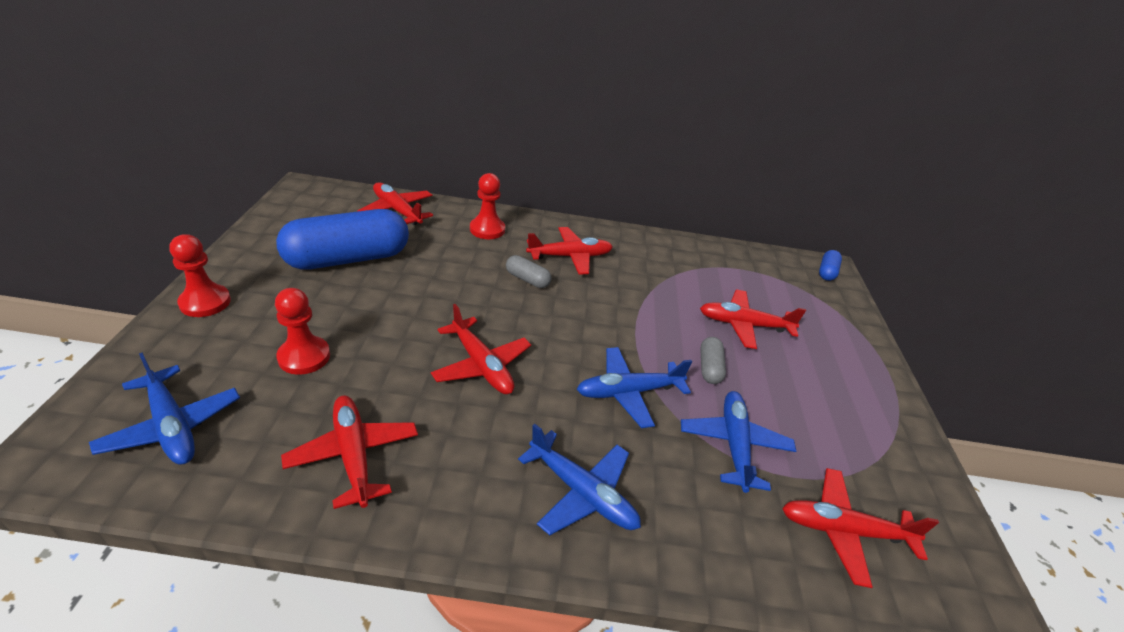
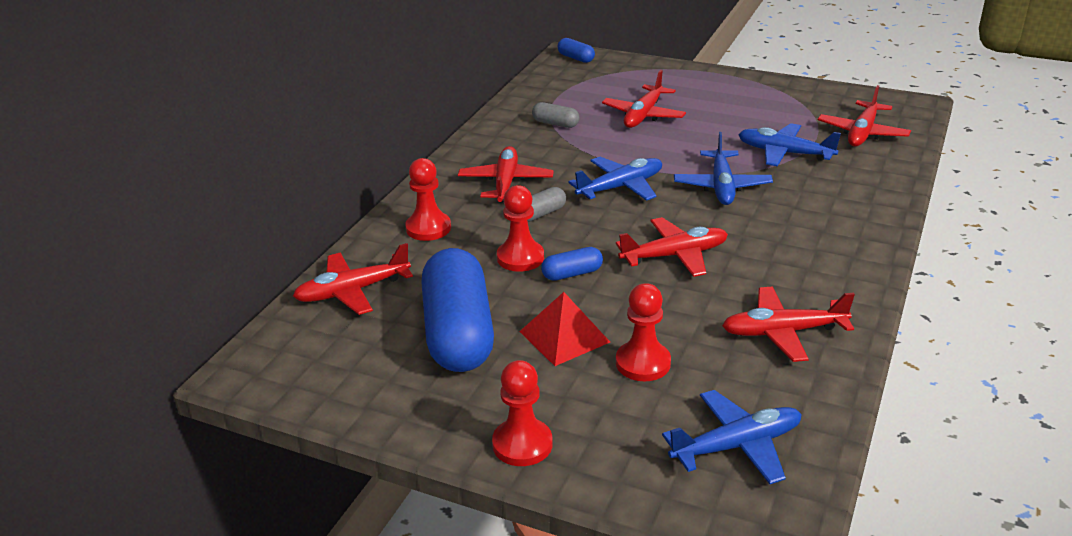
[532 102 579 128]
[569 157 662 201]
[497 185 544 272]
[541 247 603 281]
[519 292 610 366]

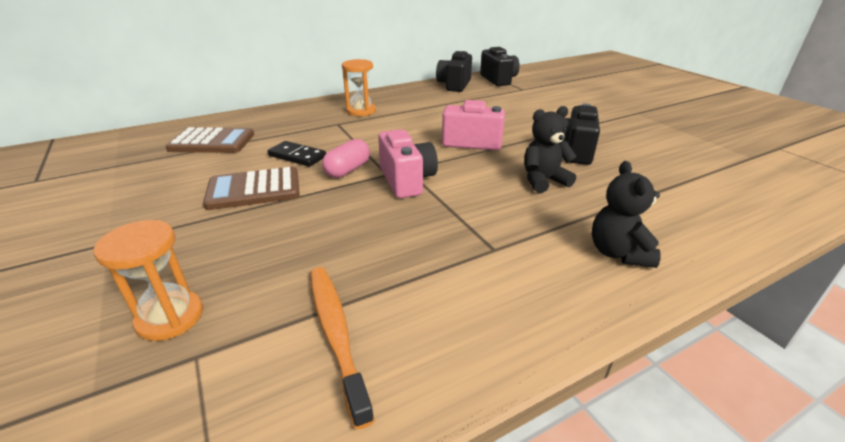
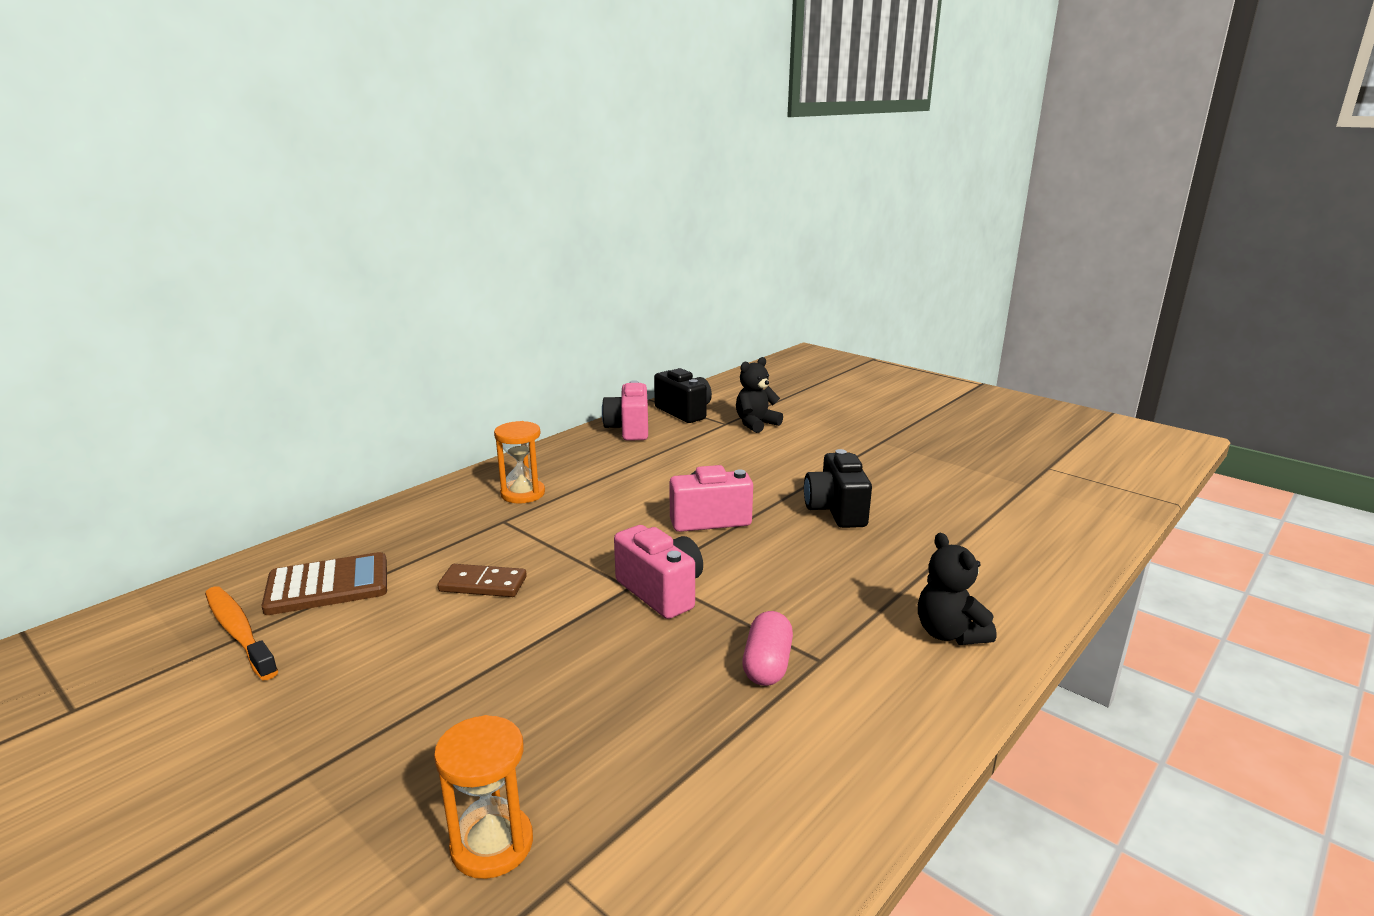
[602 380 648 441]
[736 357 783 433]
[742 611 793 686]
[437 564 527 597]
[203 167 300 210] (first image)
[205 586 278 680]

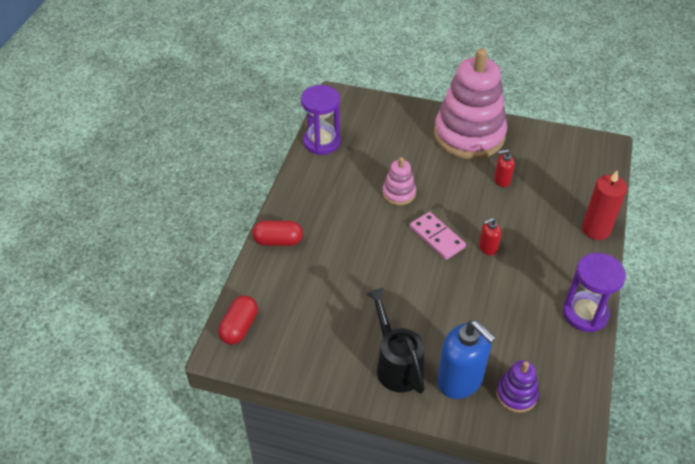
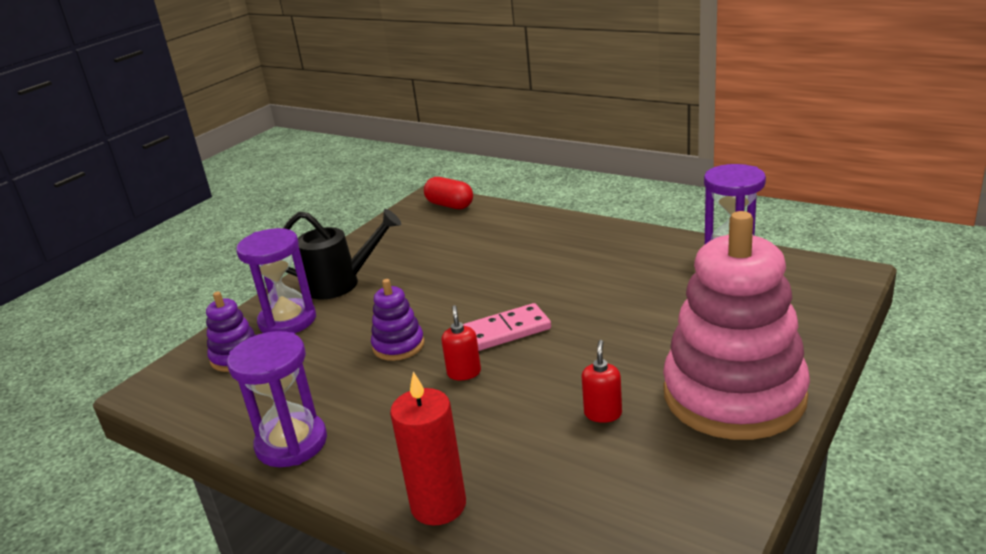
[382 157 416 205] (first image)
[252 221 303 246] (first image)
[236 228 316 333]
[371 279 424 361]

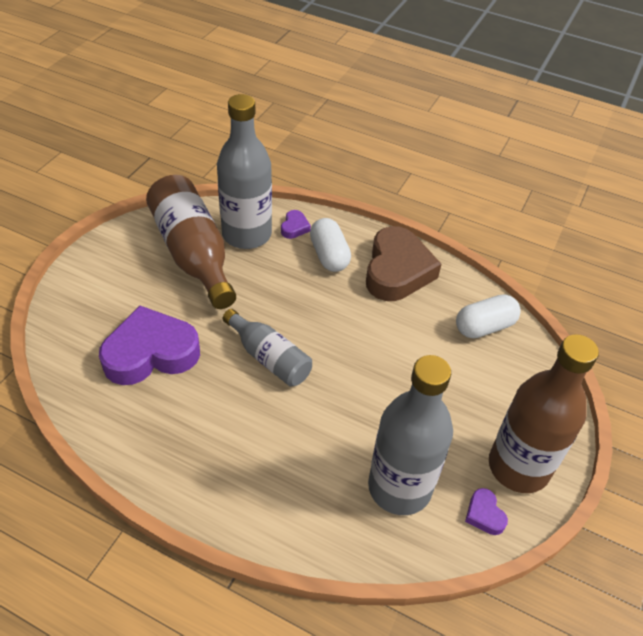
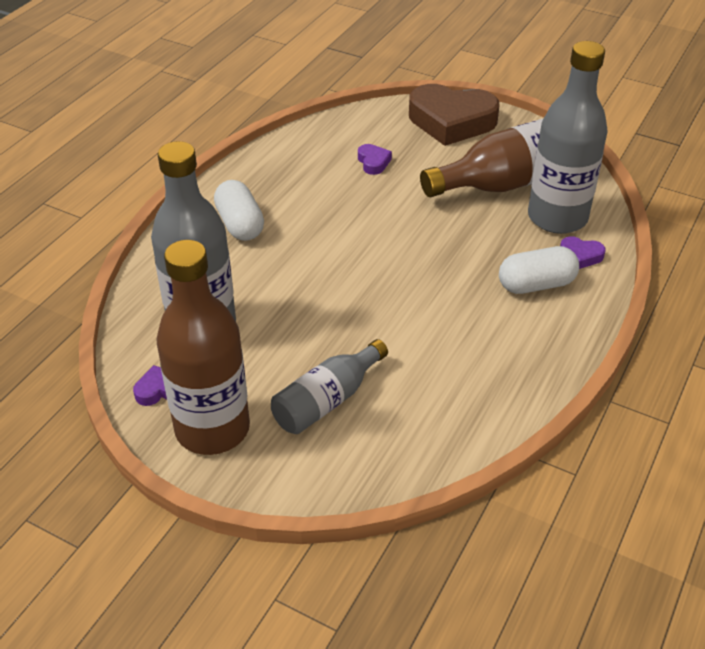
[409 84 500 146]
[214 180 264 241]
[358 144 392 175]
[271 339 388 434]

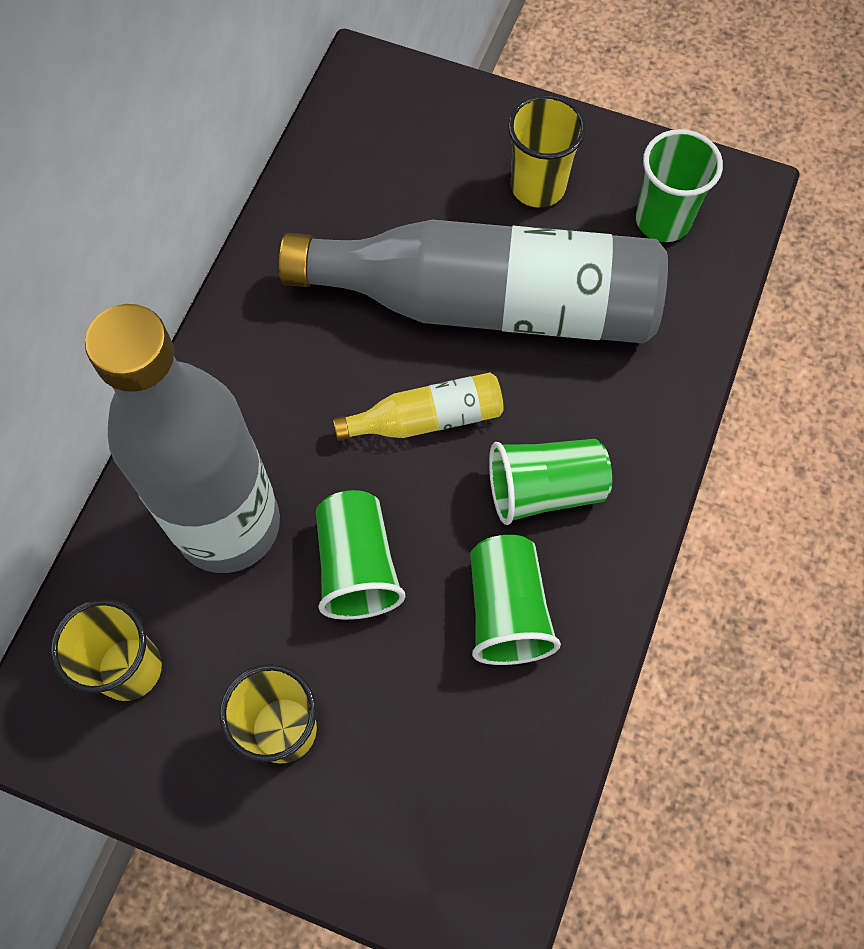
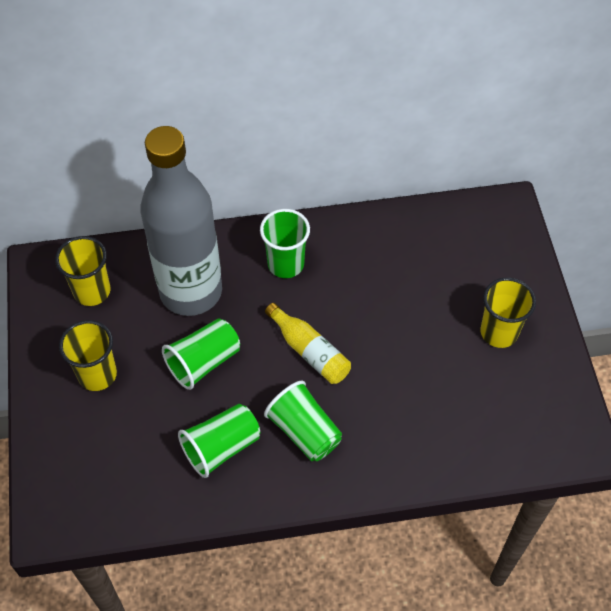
[260 209 310 278]
[279 220 668 343] (first image)

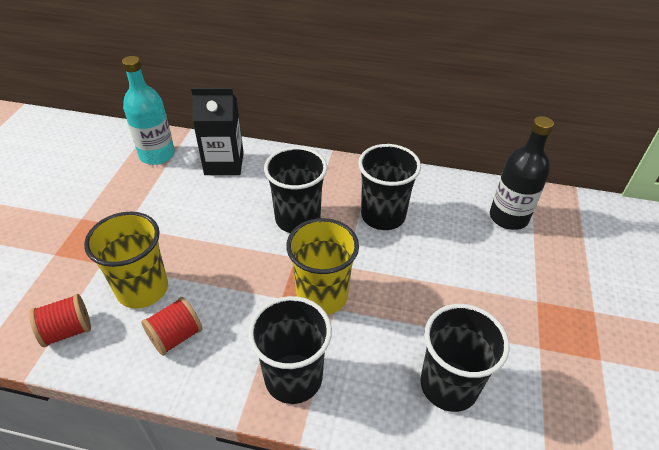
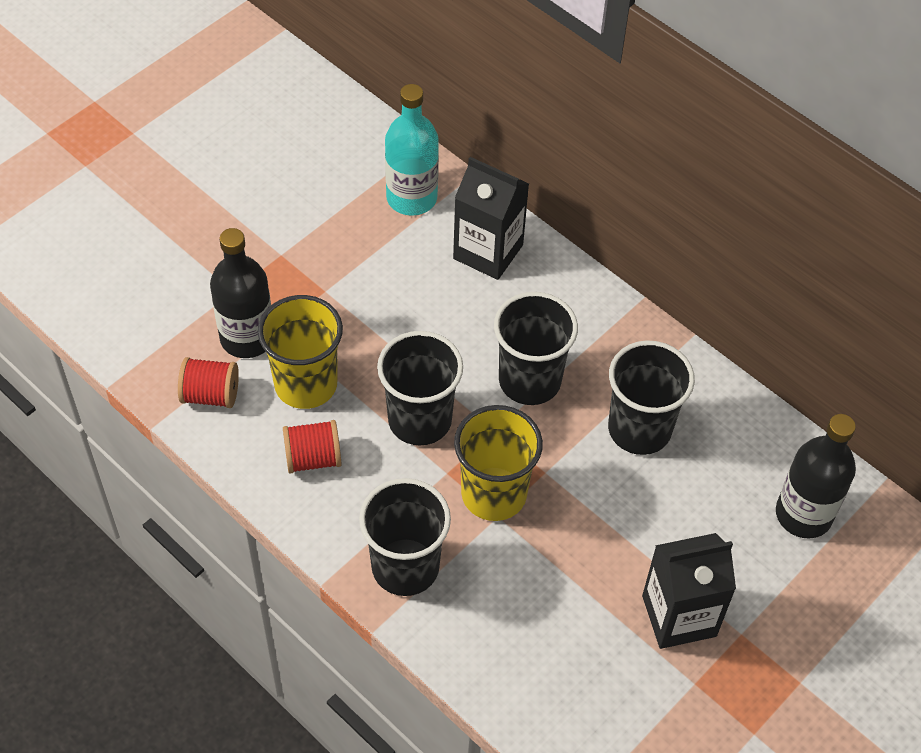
[377 331 463 446]
[210 228 271 358]
[642 533 736 649]

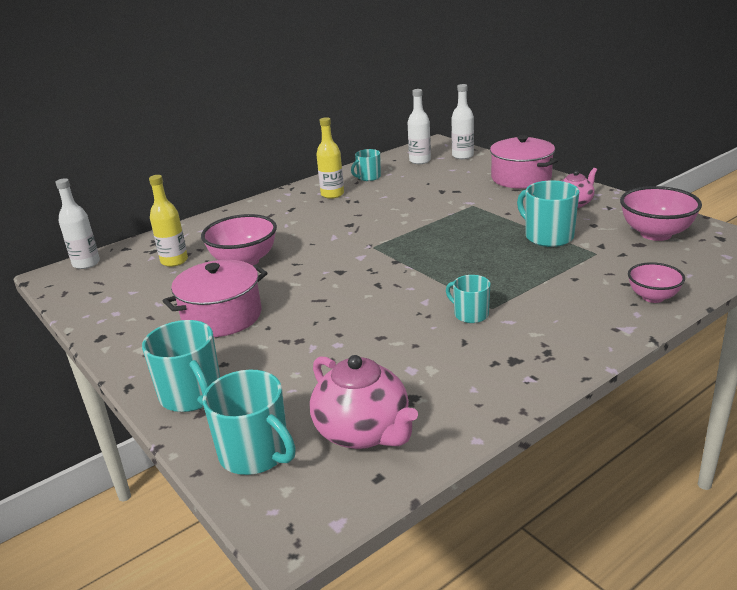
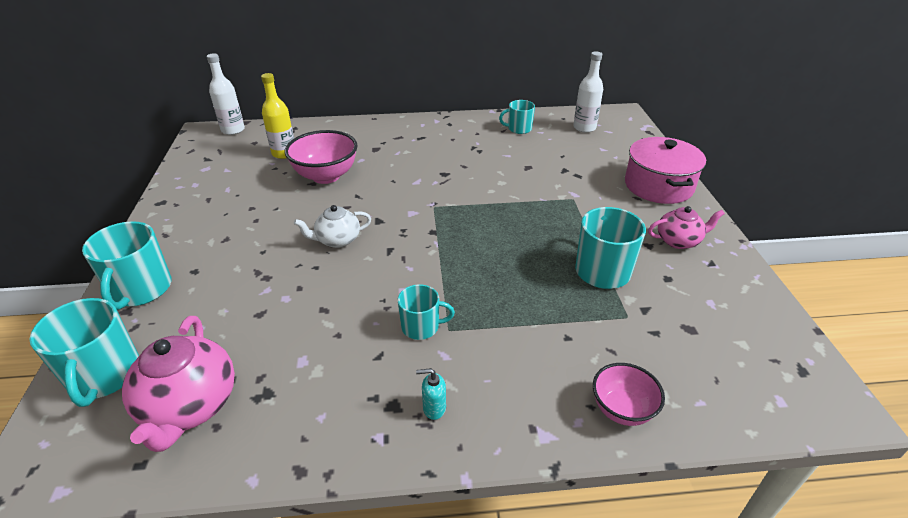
[452 84 474 159] (first image)
[316 117 344 199] (first image)
[620 186 702 241] (first image)
[163 260 268 337] (first image)
[398 284 455 340]
[294 205 371 248]
[416 368 446 420]

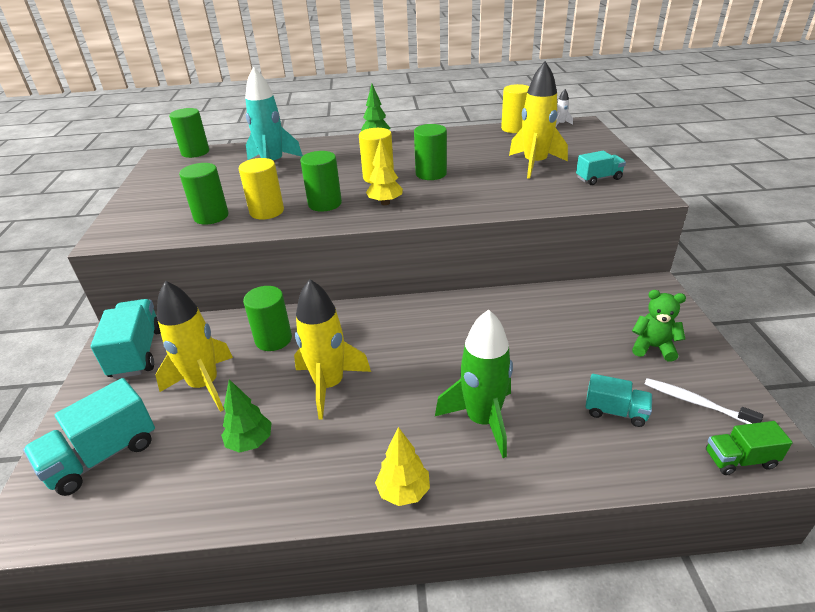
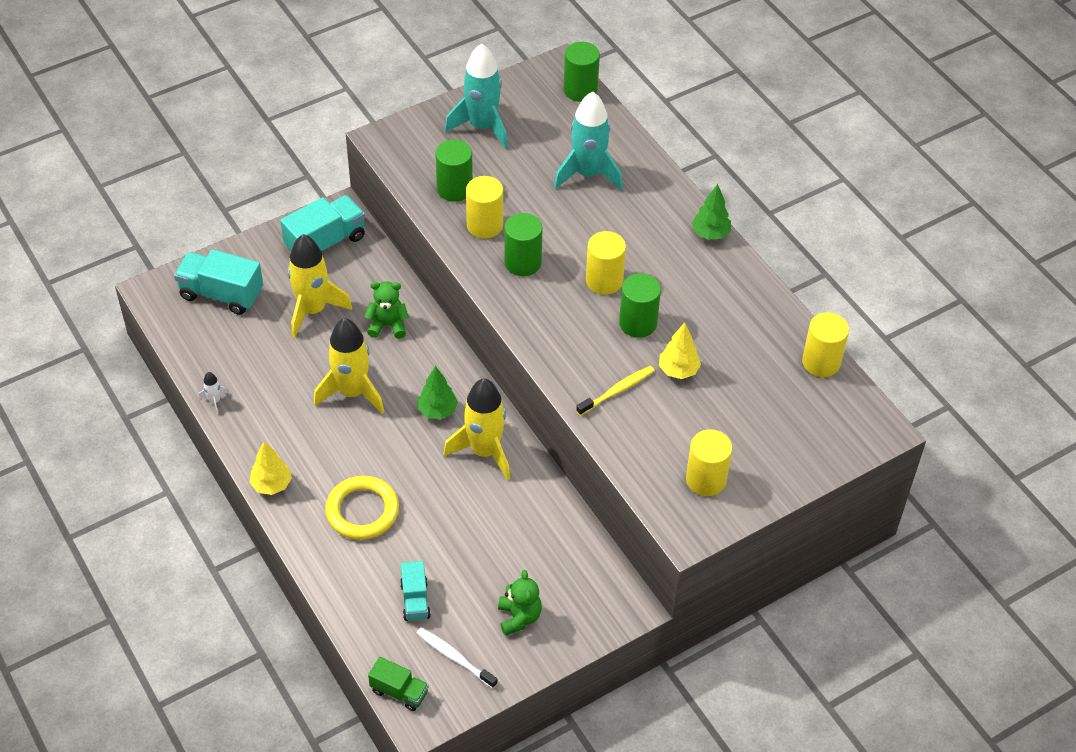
[443 378 510 480]
[199 372 228 415]
[659 322 701 379]
[686 429 732 496]
[364 281 409 339]
[325 476 399 540]
[417 628 498 689]
[418 366 458 419]
[368 657 429 711]
[445 43 508 149]
[576 366 655 416]

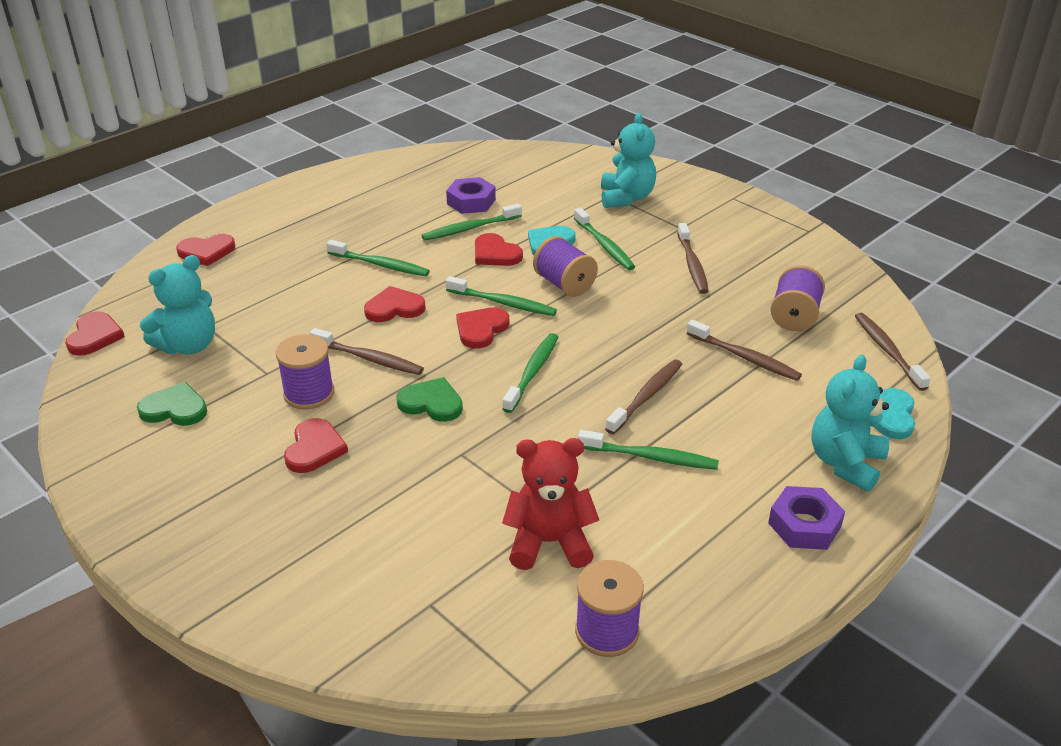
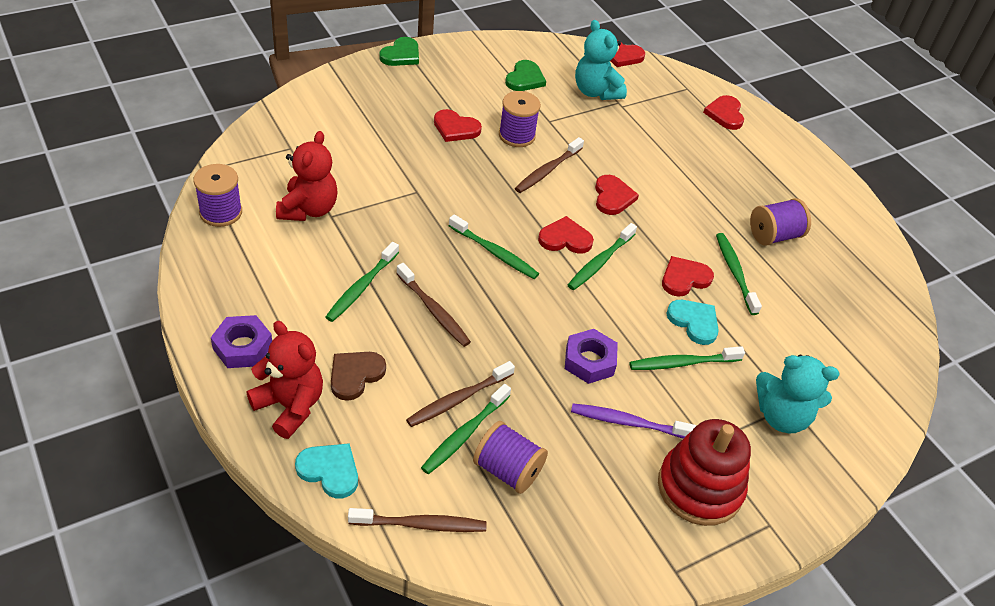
[565 329 618 384]
[571 403 696 438]
[750 198 811 246]
[421 384 511 474]
[538 216 594 254]
[247 321 323 439]
[379 37 419 66]
[331 352 386 401]
[658 419 751 526]

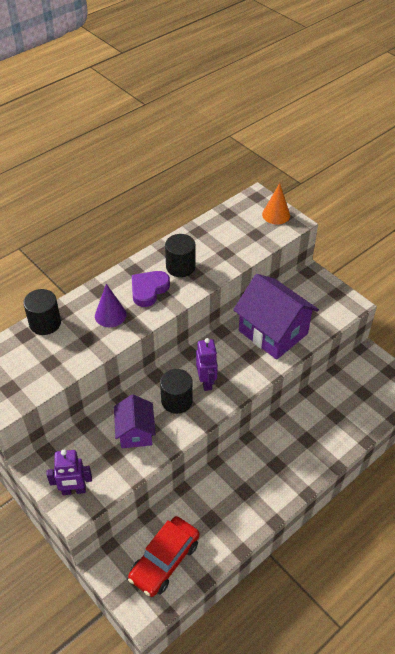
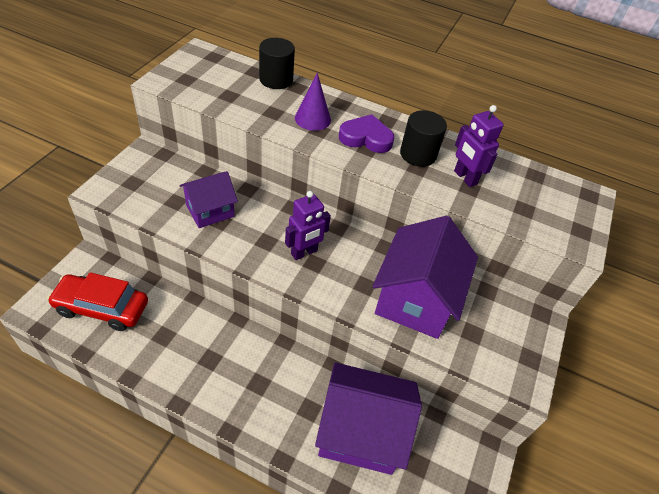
[262 183 290 224] (first image)
[160 369 193 414] (first image)
[454 105 504 187]
[315 363 422 475]

